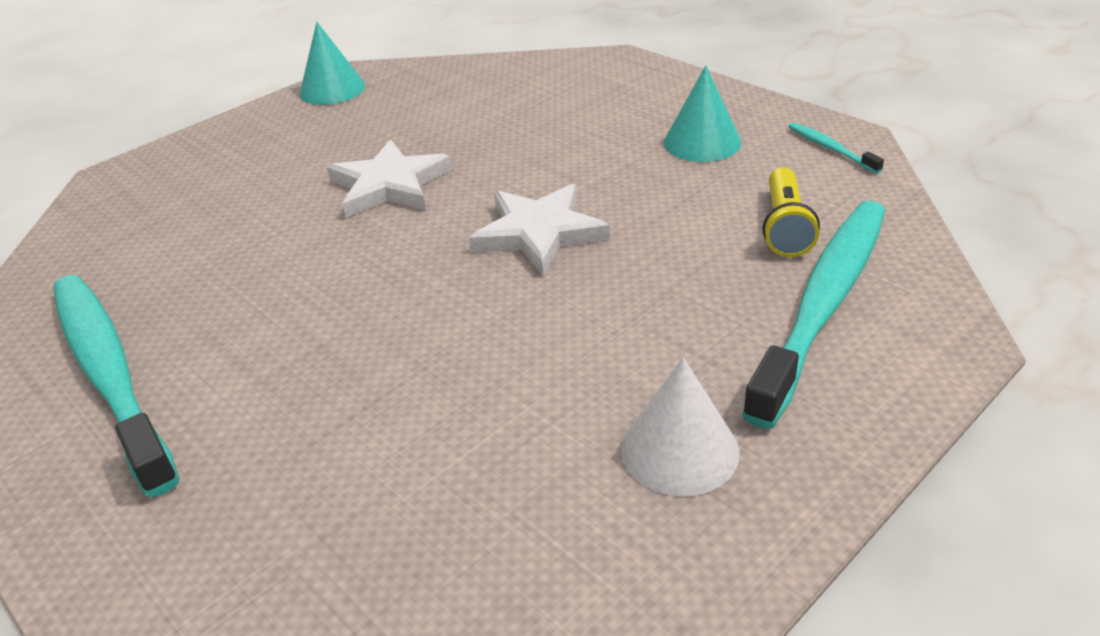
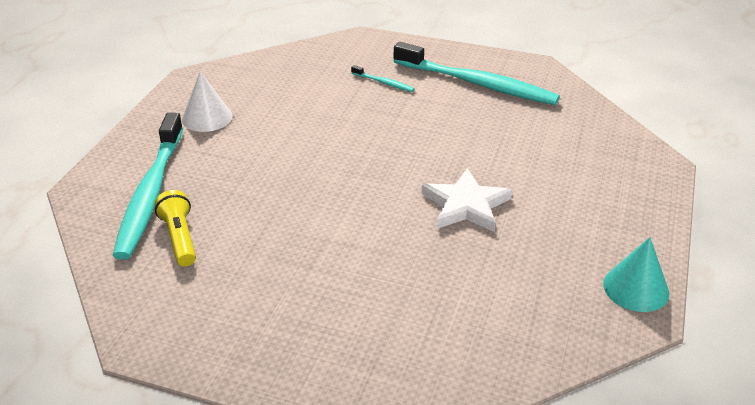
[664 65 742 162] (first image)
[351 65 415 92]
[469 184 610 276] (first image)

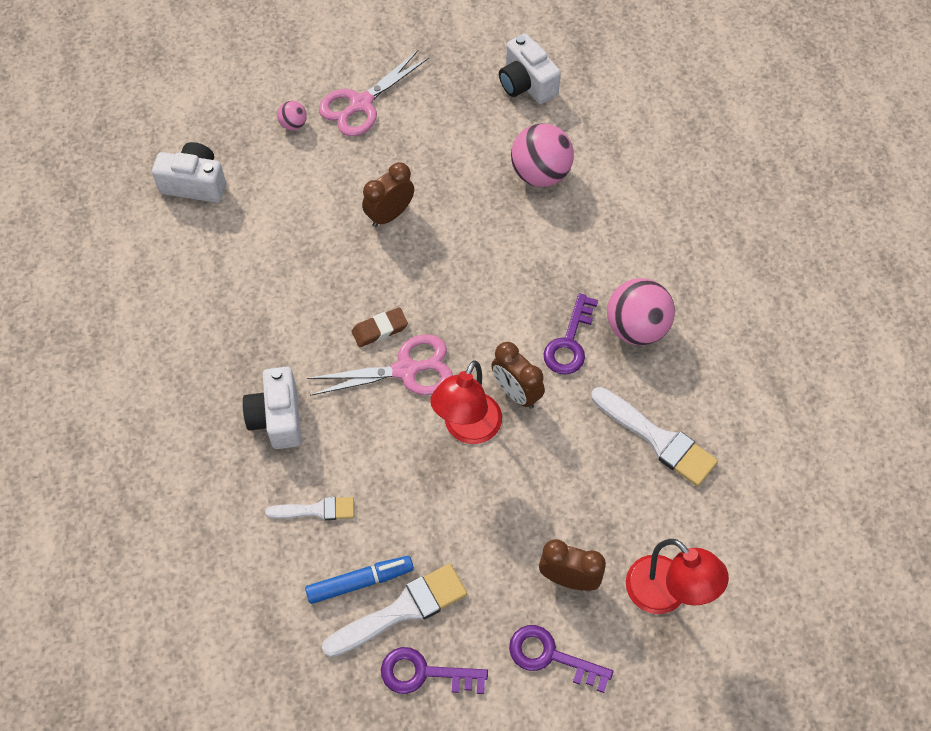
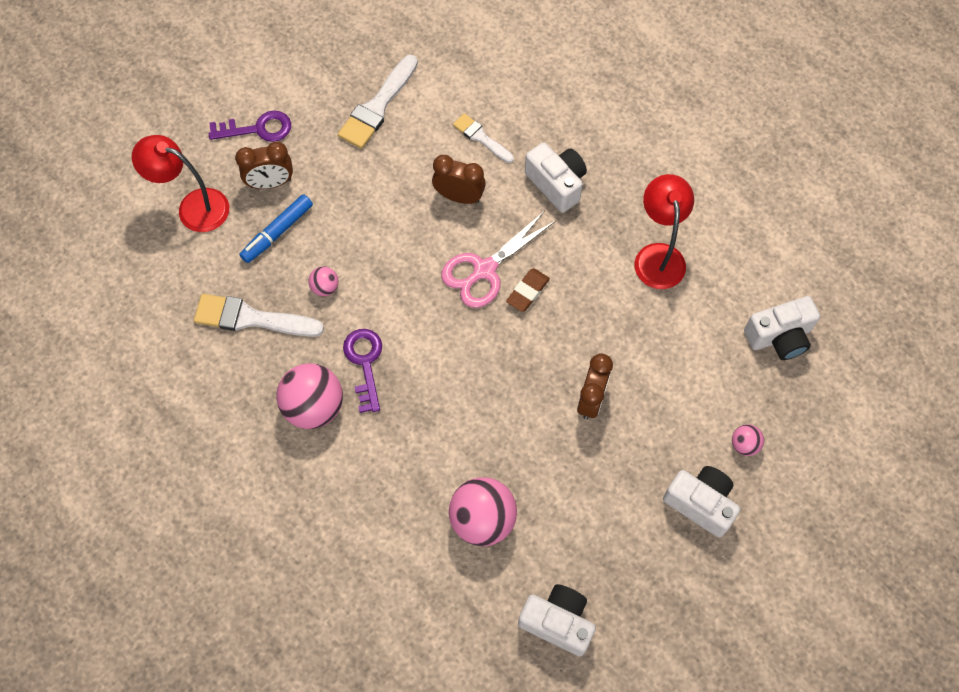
[663 466 740 537]
[432 155 486 204]
[635 174 694 289]
[453 113 514 163]
[239 194 313 263]
[381 647 488 694] (first image)
[309 266 338 296]

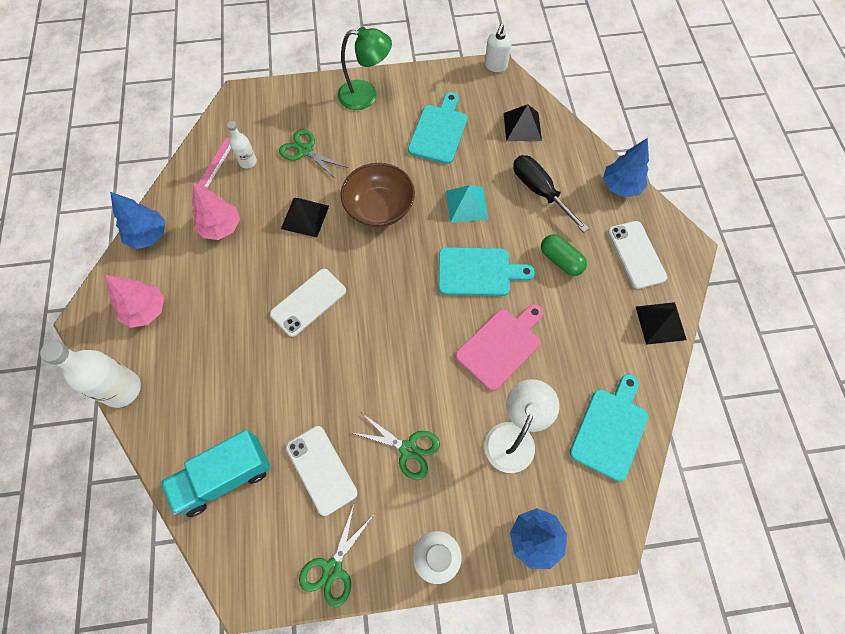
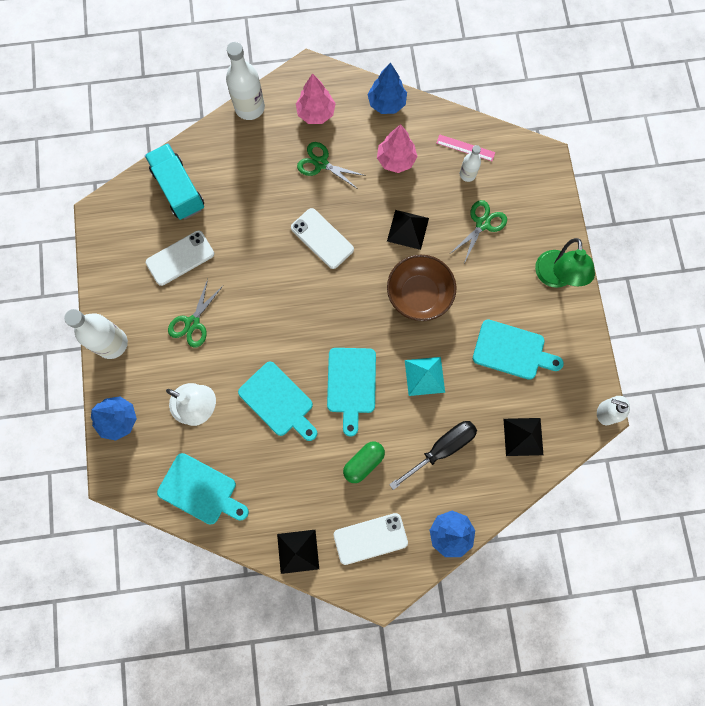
[238 362 317 441]
[297 142 366 188]

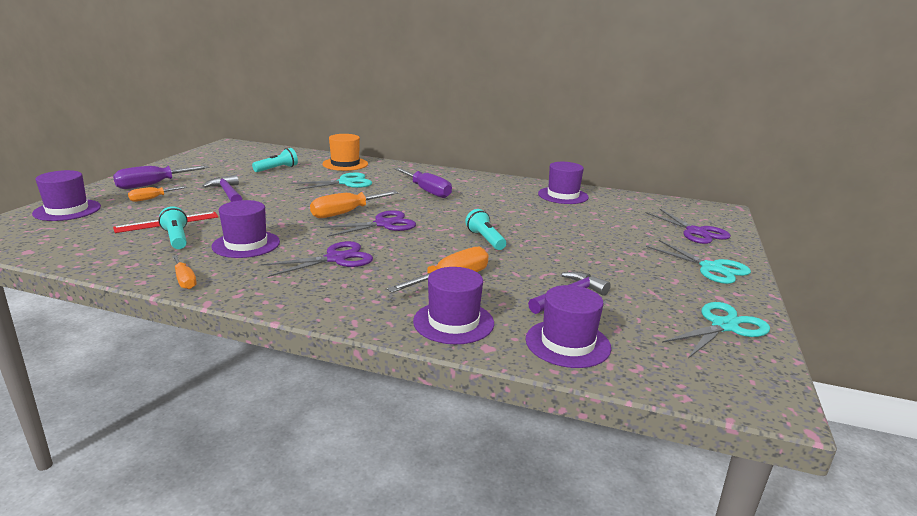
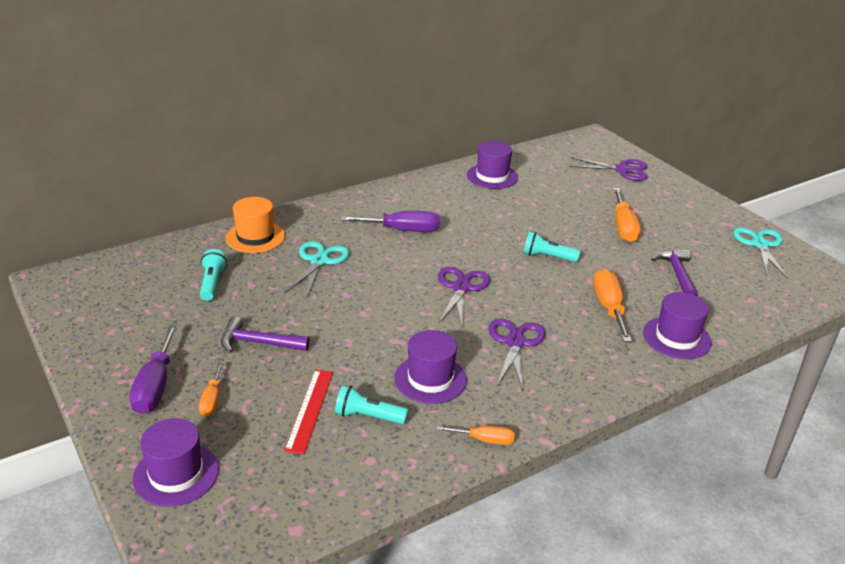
[613 188 641 242]
[646 240 751 284] (first image)
[525 285 611 368] (first image)

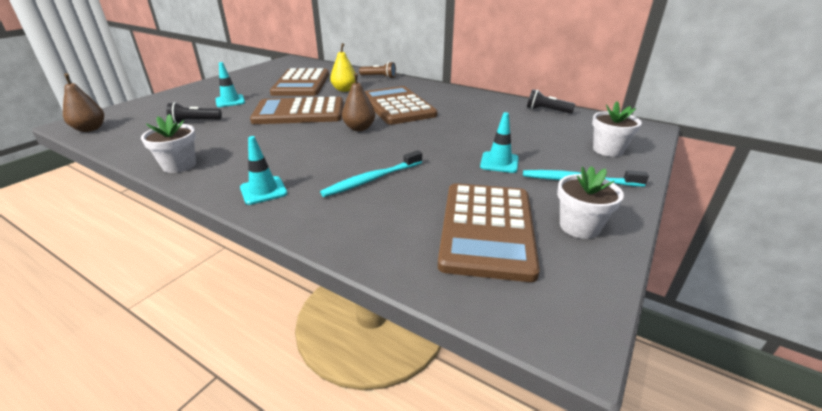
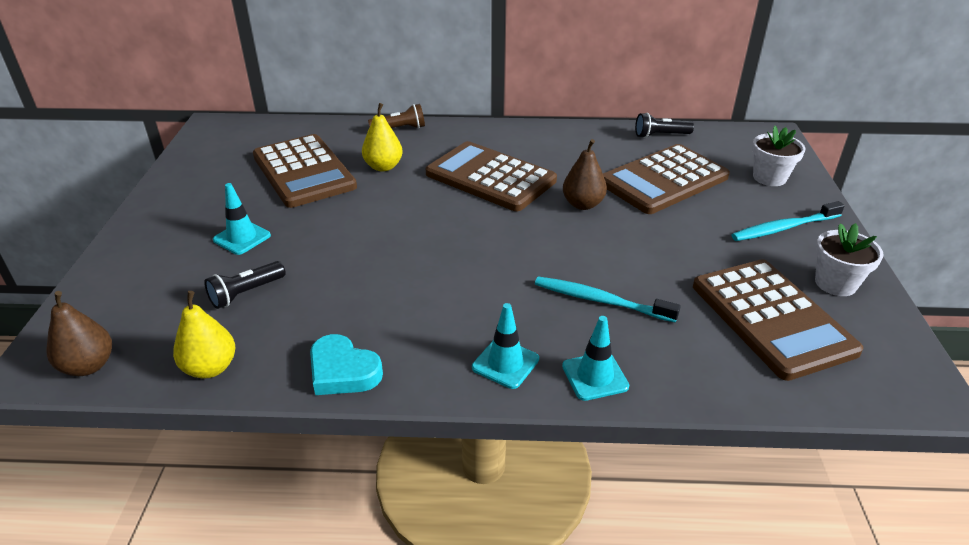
[563 139 607 210]
[603 144 730 214]
[562 316 629 401]
[310 334 383 395]
[535 277 681 323]
[173 291 235 379]

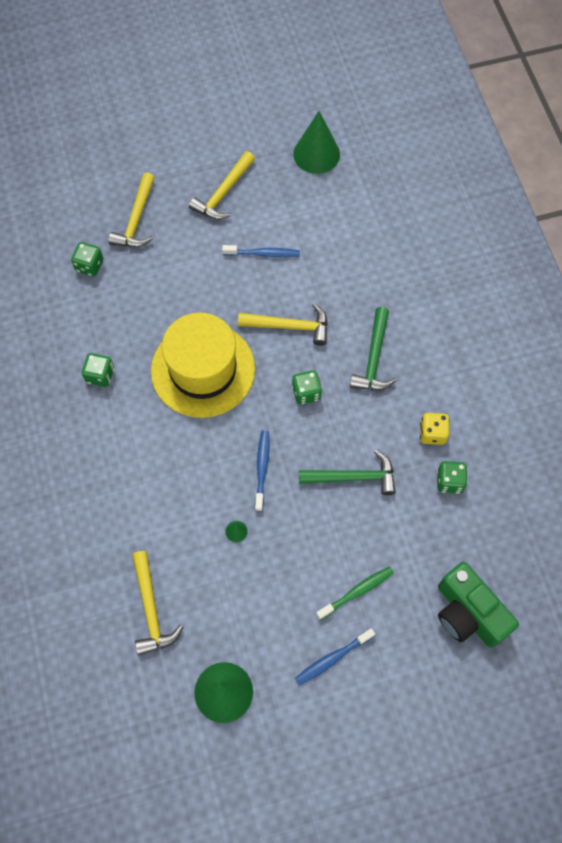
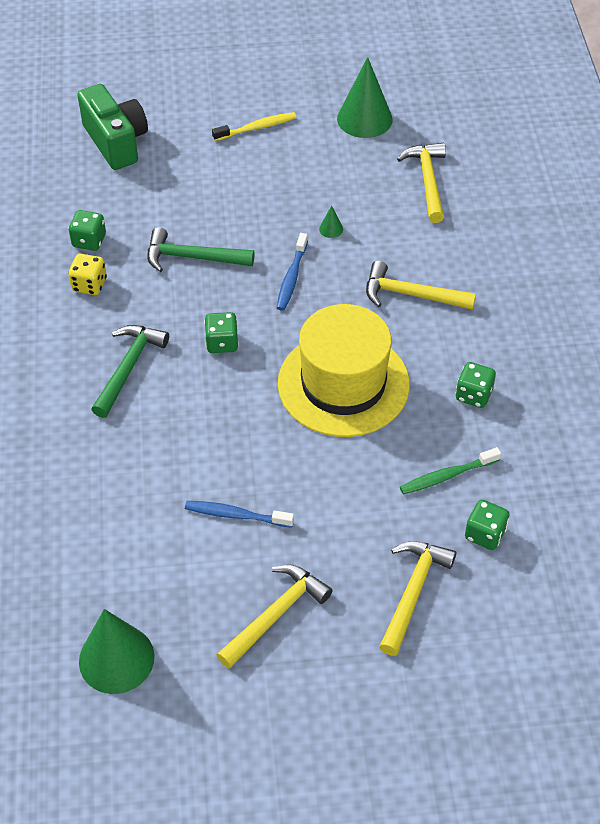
[366 261 476 310]
[400 447 501 494]
[212 112 297 141]

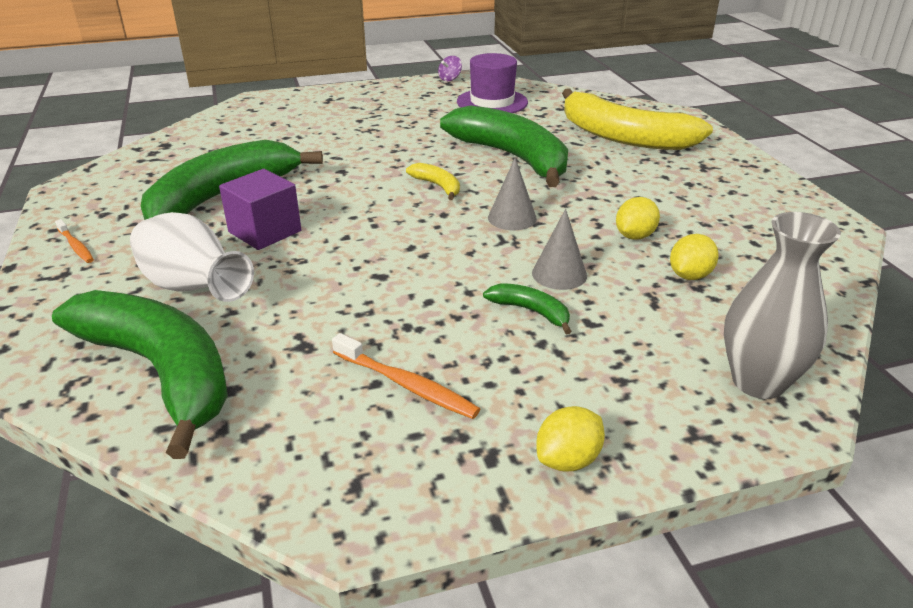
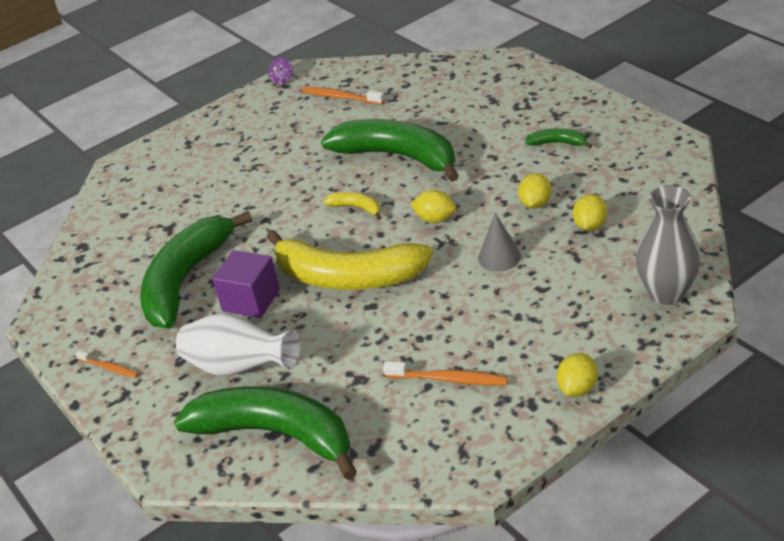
[302 87 385 105]
[267 230 433 290]
[411 190 456 223]
[525 128 592 148]

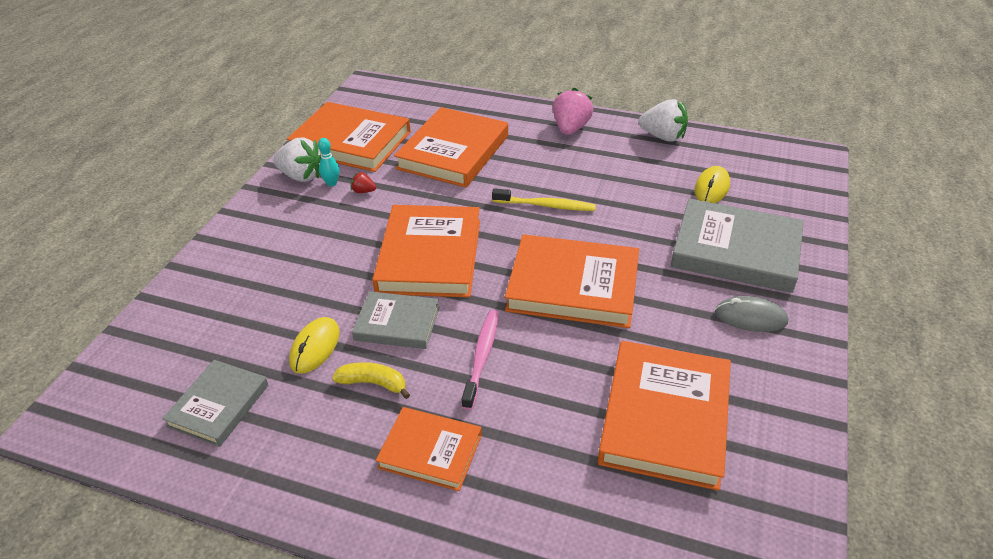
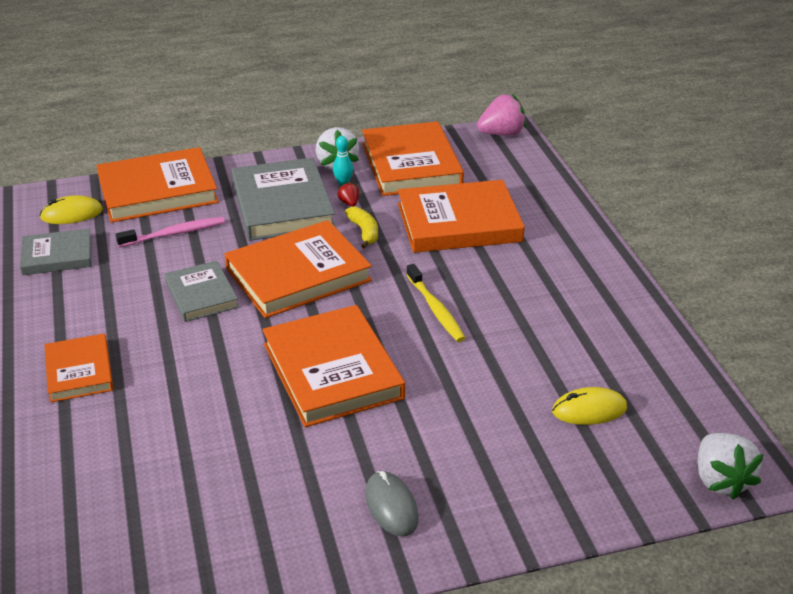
[477 94 526 136]
[698 433 764 500]
[231 158 335 241]
[115 217 225 247]
[40 195 103 224]
[97 147 219 223]
[345 207 378 248]

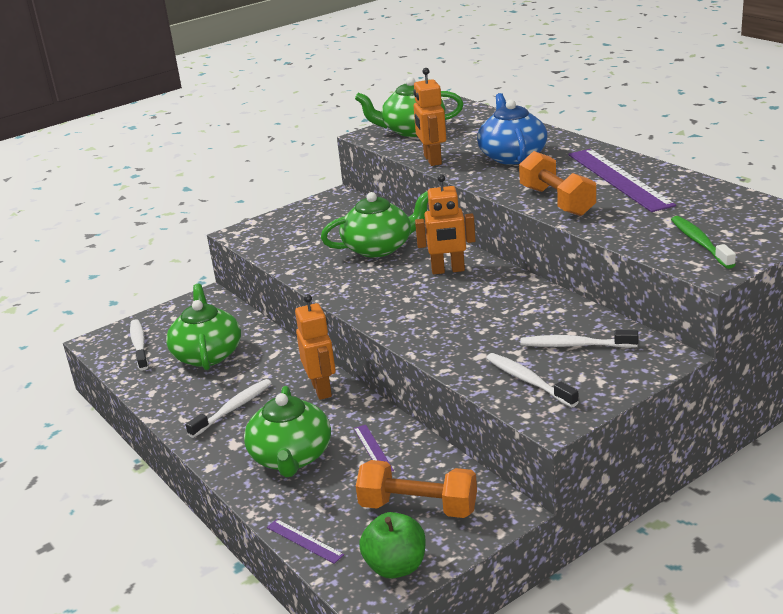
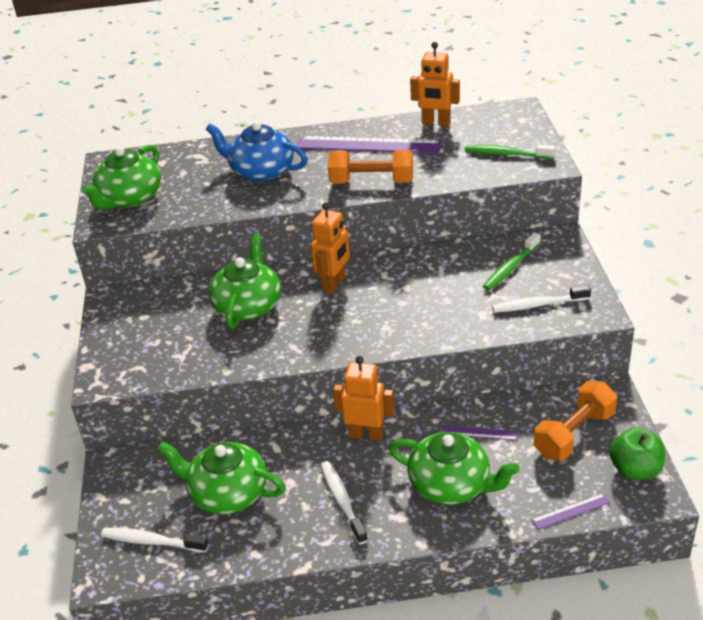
[410 42 460 127]
[483 233 541 290]

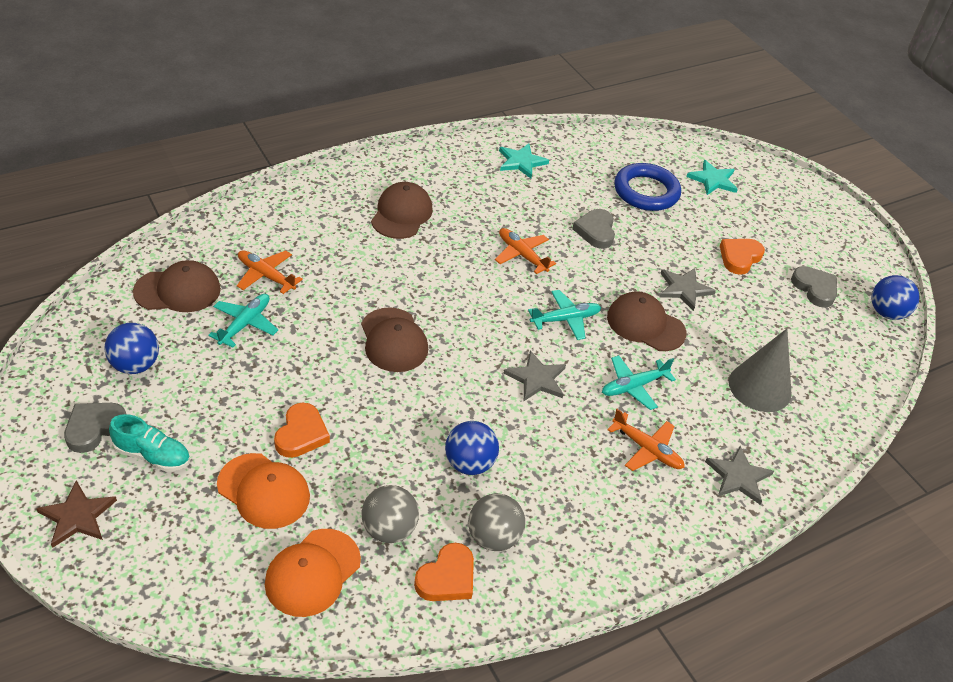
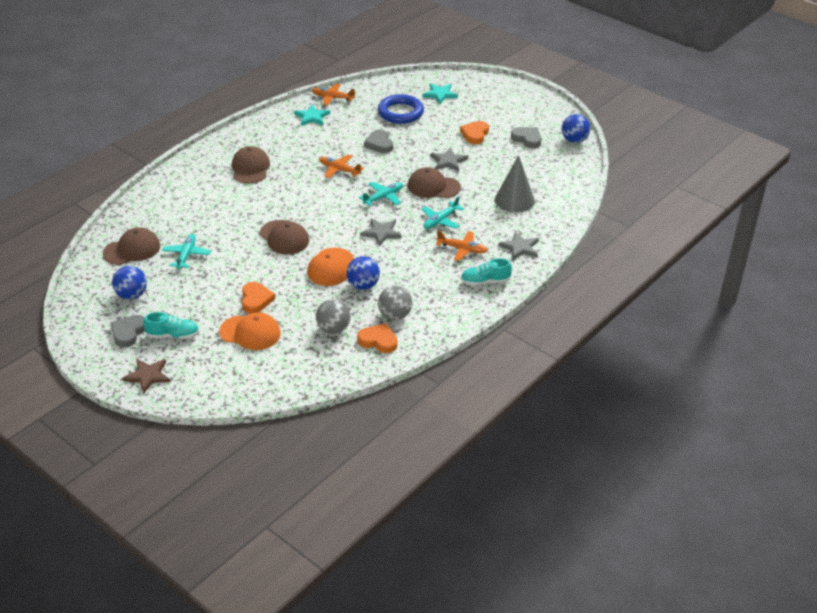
[312 83 356 105]
[307 248 354 286]
[357 323 397 353]
[461 258 512 286]

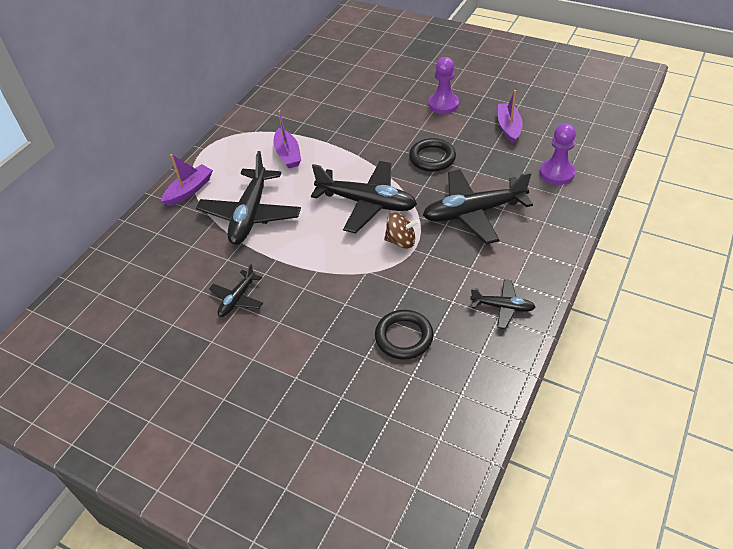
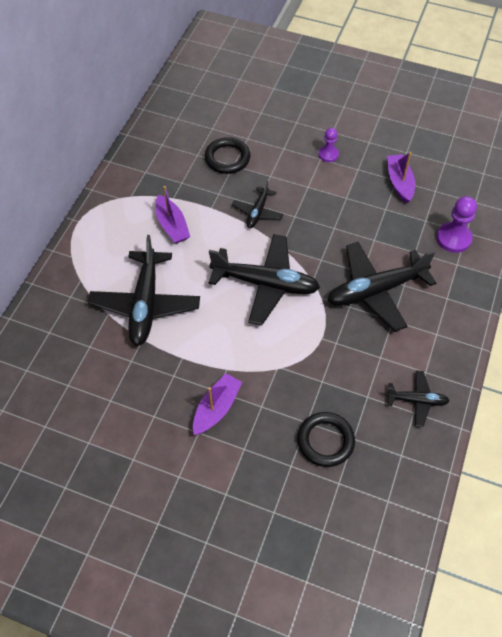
[319 128 339 162]
[205 137 250 174]
[193 373 242 435]
[384 212 419 249] (first image)
[232 180 284 228]

